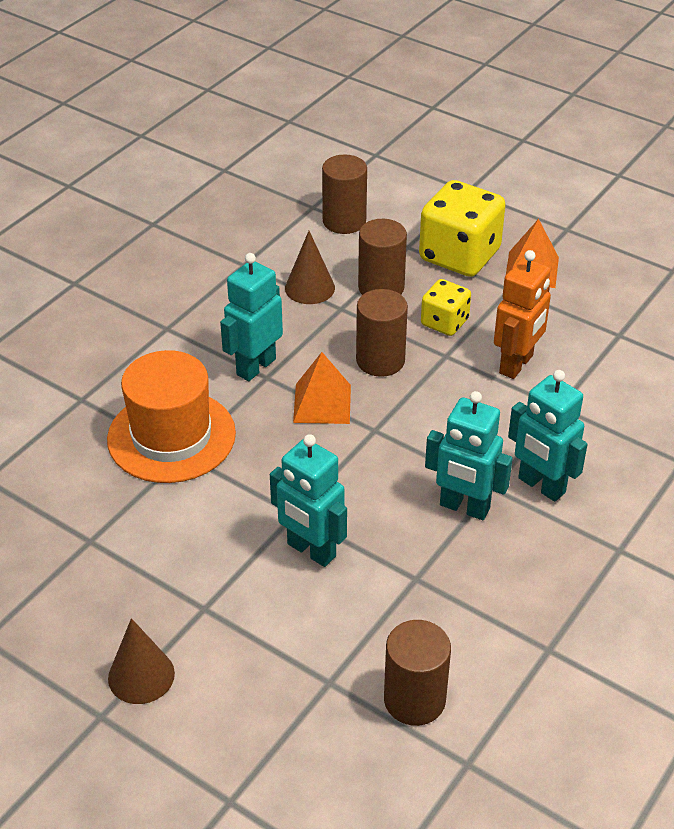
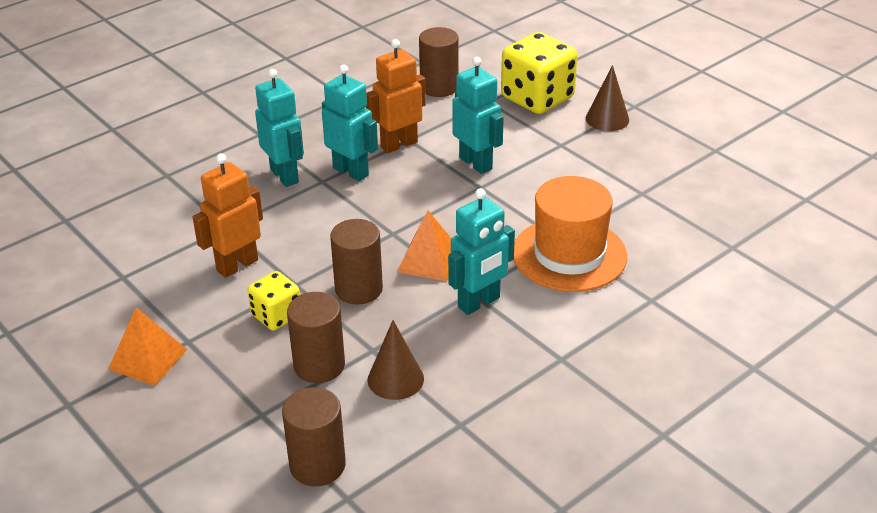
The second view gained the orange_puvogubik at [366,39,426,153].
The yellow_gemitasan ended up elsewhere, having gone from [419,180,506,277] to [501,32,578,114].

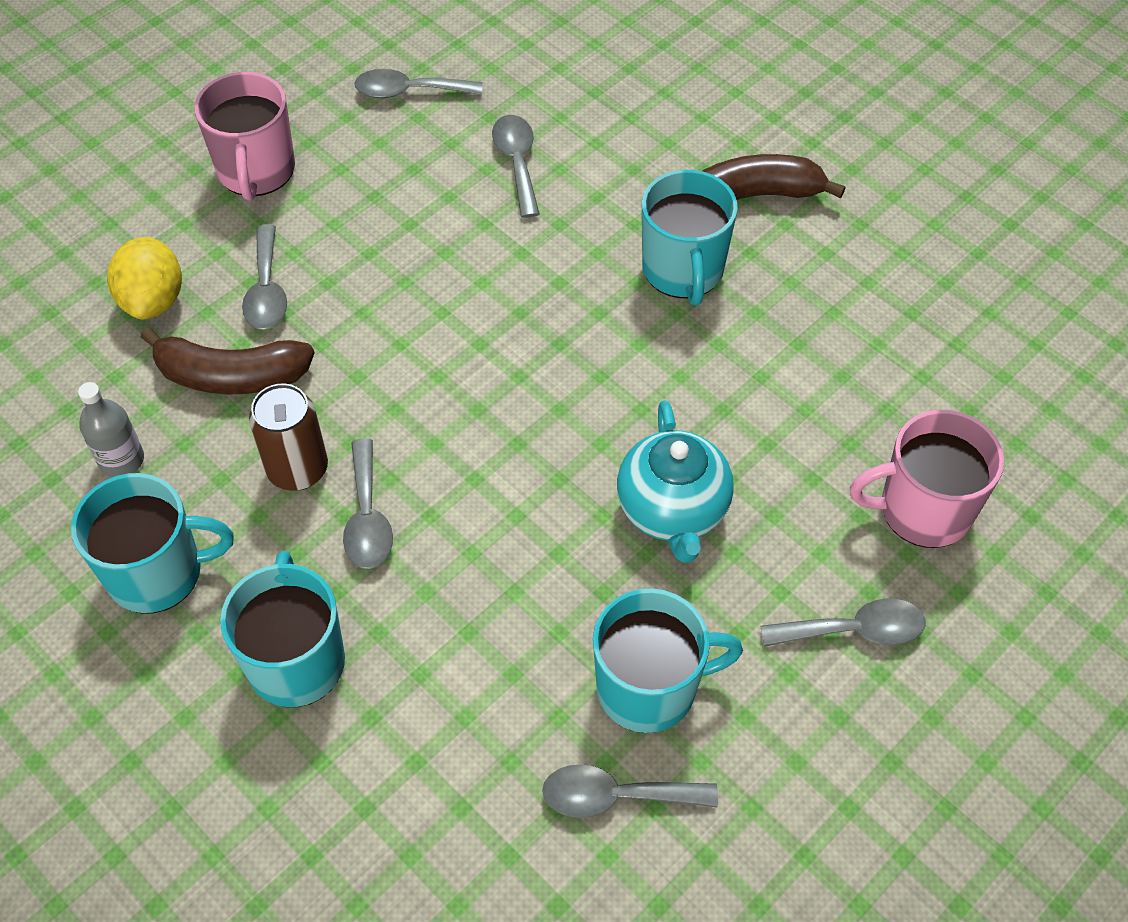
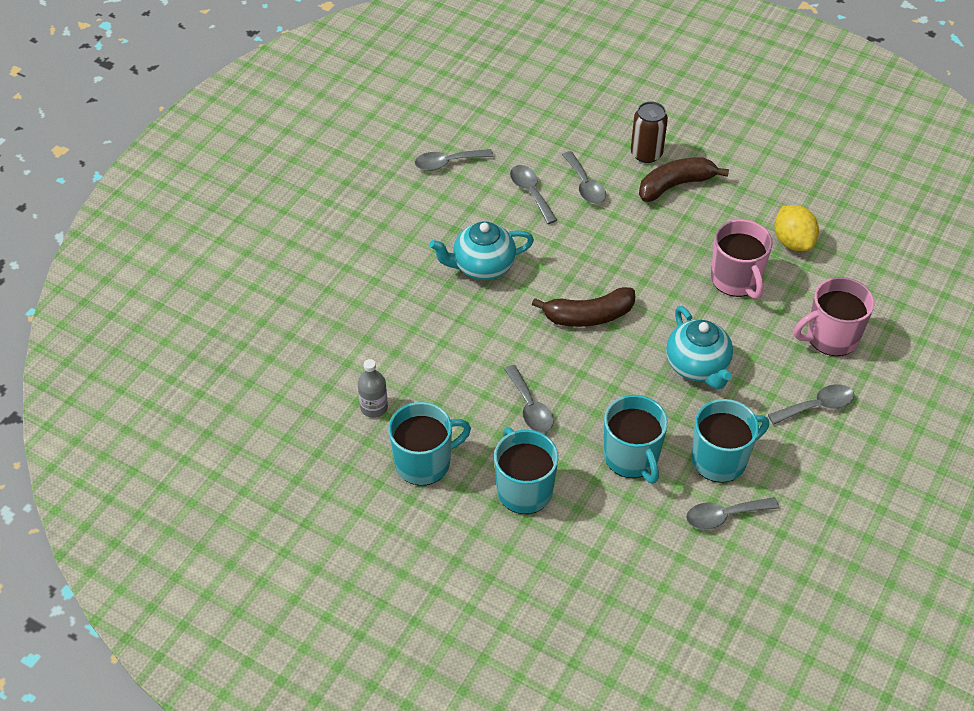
The second view gained the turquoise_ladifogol at [429,221,534,280].
The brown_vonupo ended up elsewhere, having gone from [141,327,314,394] to [532,287,635,327].
The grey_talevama ended up elsewhere, having gone from [242,224,287,329] to [562,151,606,204].
The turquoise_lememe ended up elsewhere, having gone from [642,170,738,305] to [603,395,668,484].
The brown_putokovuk ended up elsewhere, having gone from [249,384,328,491] to [631,101,668,163].
The pink_lememe ended up elsewhere, having gone from [194,72,295,201] to [711,219,773,299].
The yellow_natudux ended up elsewhere, having gone from [107,237,182,319] to [774,205,819,251].

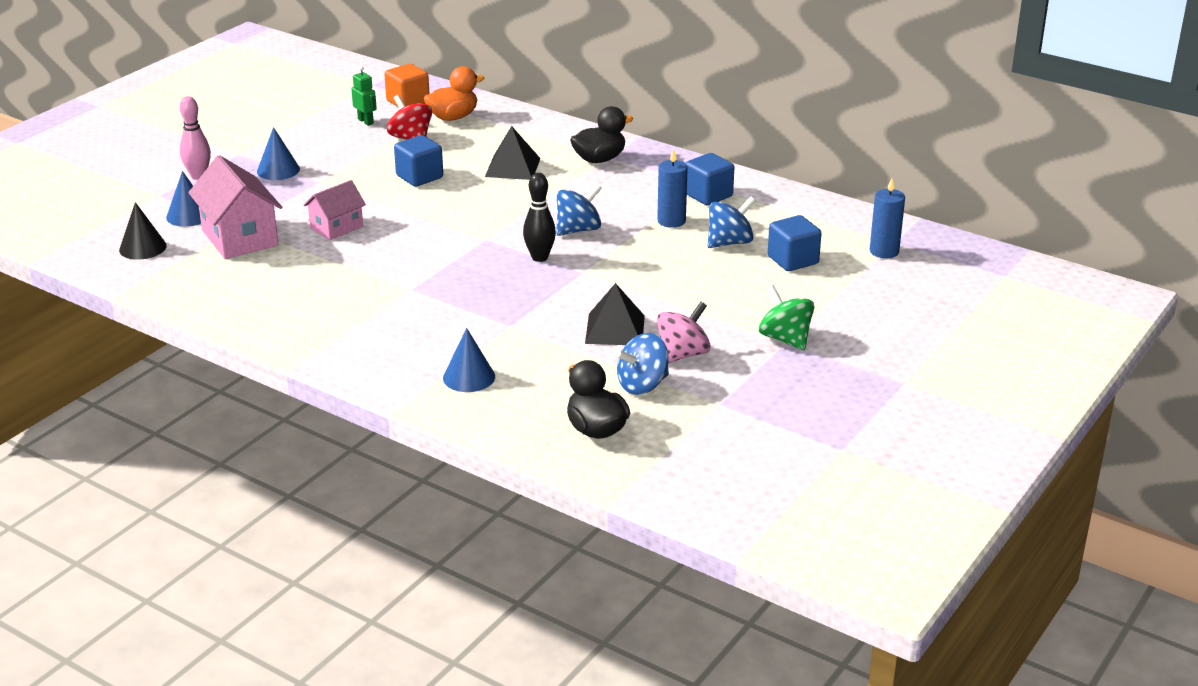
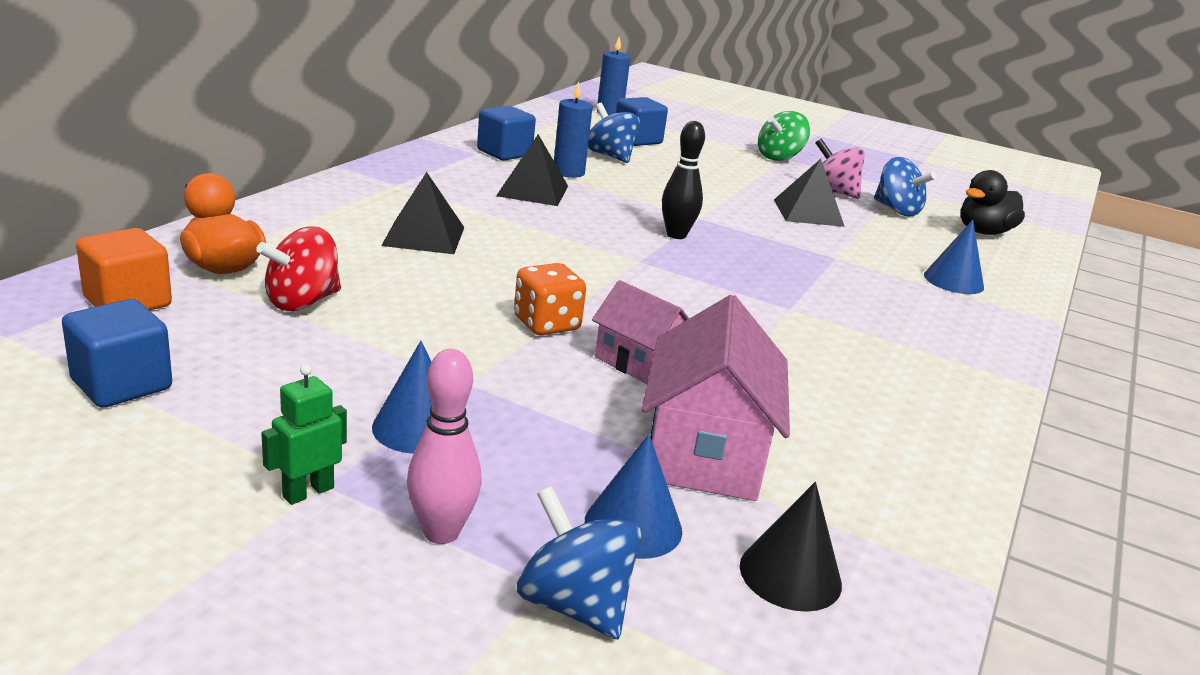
The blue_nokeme ended up elsewhere, having gone from [394,135,443,186] to [62,299,172,408].
The green_puvogubik ended up elsewhere, having gone from [351,66,377,126] to [261,364,347,505].
The second view gained the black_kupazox at [496,134,568,206].
The second view gained the orange_gemitasan at [514,263,586,335].
The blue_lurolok ended up elsewhere, having gone from [556,184,602,236] to [517,486,641,639].
The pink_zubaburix at [188,155,282,259] ended up facing another way, 45 degrees counterclockwise from before.
The second view lost the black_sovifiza at [570,106,633,163].

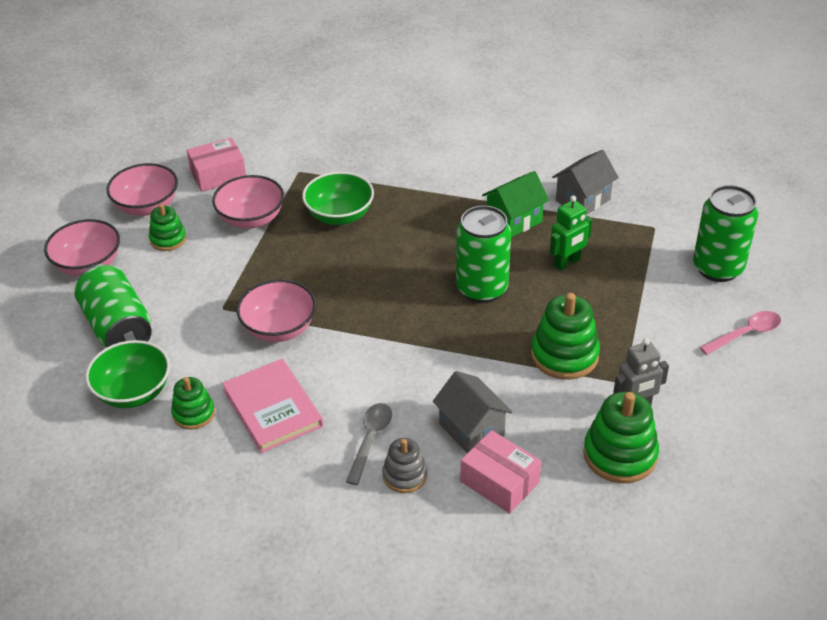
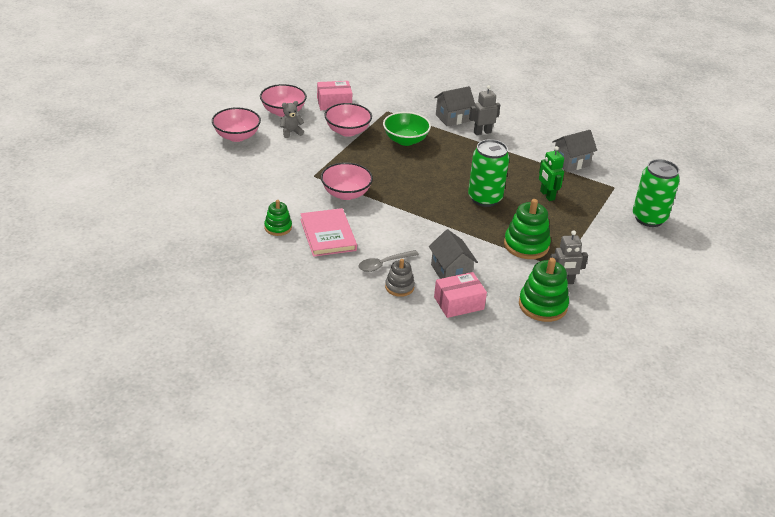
Where the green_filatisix stood at [149,204,187,251], the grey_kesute came to stand at [280,101,304,138].
The grey_talevama at [346,403,392,485] ended up facing another way, 150 degrees counterclockwise from before.
The second view gained the grey_zubaburix at [434,86,475,126].
The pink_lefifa at [461,430,541,513] ended up facing another way, 75 degrees counterclockwise from before.
The second view gained the grey_puvogubik at [469,85,500,135].
The green_puvogubik at [550,195,593,271] ended up facing another way, 90 degrees clockwise from before.
The second view lost the green_putokovuk at [74,264,152,348].
The second view lost the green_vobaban at [85,340,170,408].
The second view lost the green_zubaburix at [482,171,549,237].
The second view lost the pink_talevama at [700,311,781,355].

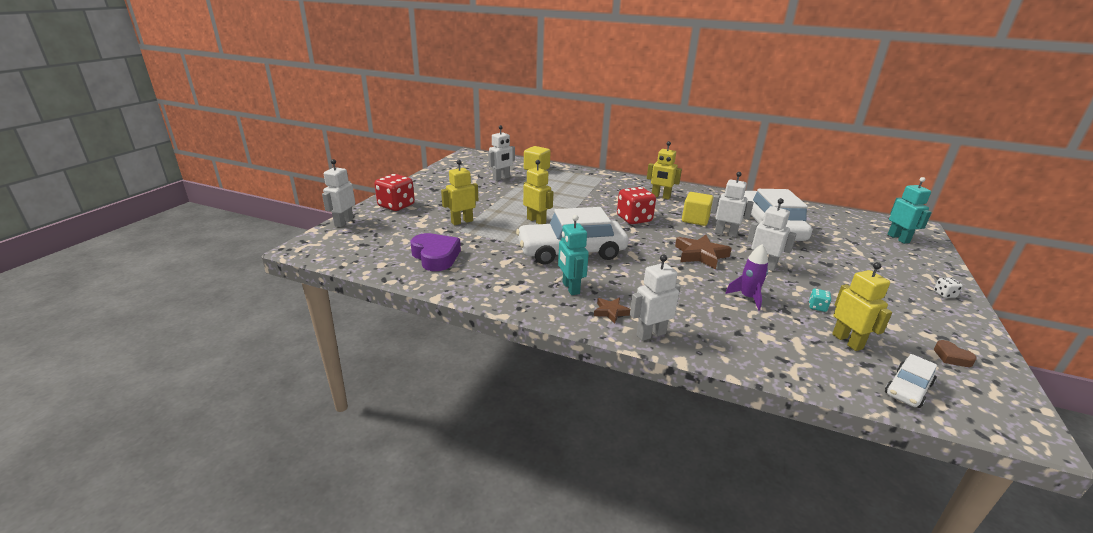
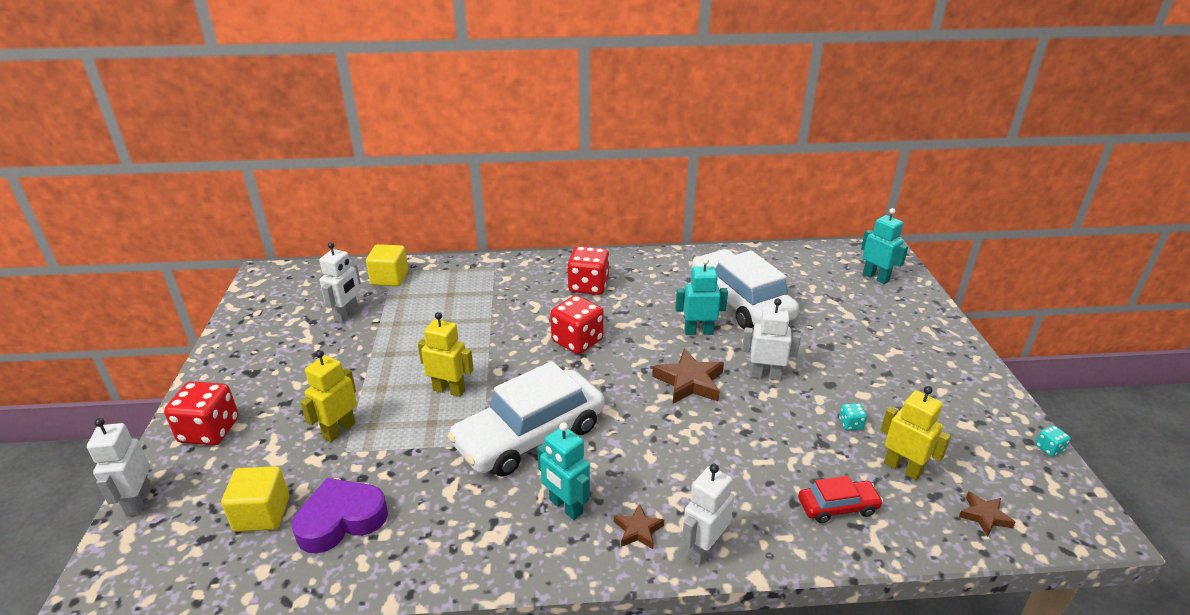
The yellow_nokeme ended up elsewhere, having gone from [682,192,713,226] to [221,466,289,532].
The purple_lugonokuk at [410,233,461,271] ended up facing another way, 60 degrees counterclockwise from before.
Where the yellow_puvogubik stood at [647,141,682,200], the red_gemitasan came to stand at [567,246,610,295].
What was the white_puvogubik at [711,172,754,237] turned into the turquoise_puvogubik at [675,258,728,335].
The second view gained the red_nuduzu at [798,476,883,523].
Where the white_nuduzu stood at [885,354,937,408], the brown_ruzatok came to stand at [959,491,1016,537].
The second view gained the turquoise_gemitasan at [1035,426,1071,457].
The second view lost the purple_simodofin at [725,244,768,311].
The second view lost the white_gemitasan at [934,278,963,298].
The second view lost the brown_lugonokuk at [934,340,977,367].

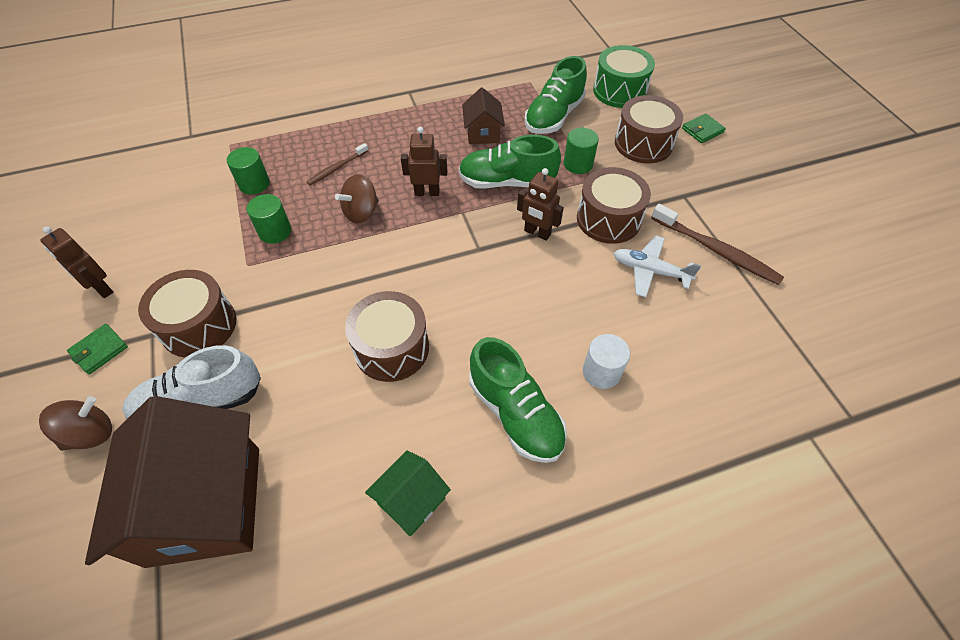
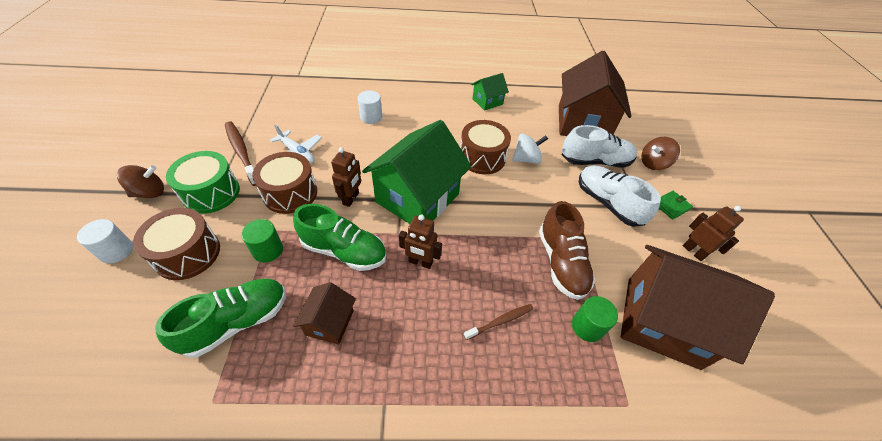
Where the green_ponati stood at [682,114,726,143], the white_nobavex came to stand at [77,219,133,264].
The brown_lurolok ended up elsewhere, having gone from [335,174,379,223] to [117,165,164,198].
The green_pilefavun ended up elsewhere, having gone from [593,45,655,108] to [166,151,240,214].
The brown_puvogubik at [517,168,564,241] ended up facing another way, 60 degrees clockwise from before.
The second view gained the green_zubaburix at [362,120,472,224].
The second view gained the white_lurolok at [512,134,548,164].
Where the green_nobavex stood at [247,194,291,244], the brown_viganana came to stand at [539,201,596,300].
Where the brown_pilefavun stood at [138,270,236,358], the white_viganana came to stand at [579,165,661,227].
The second view gained the brown_zubaburix at [621,245,775,370].
The second view lost the green_viganana at [469,337,567,463].

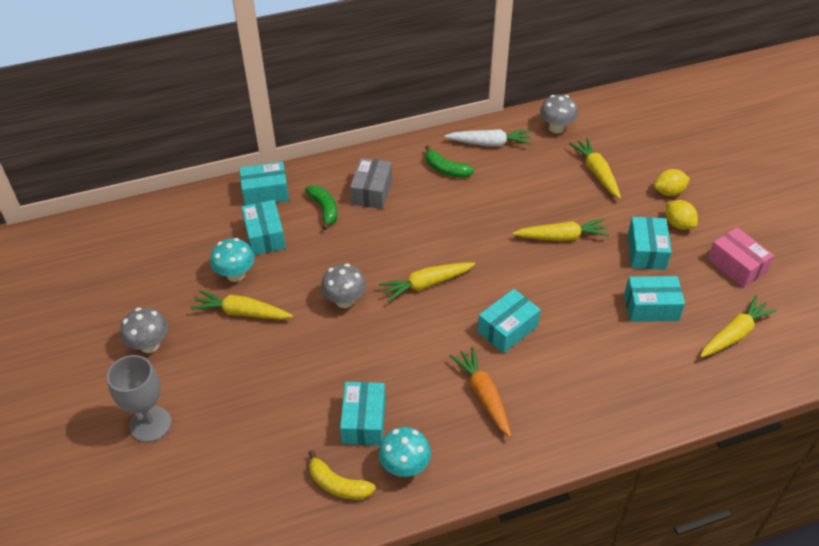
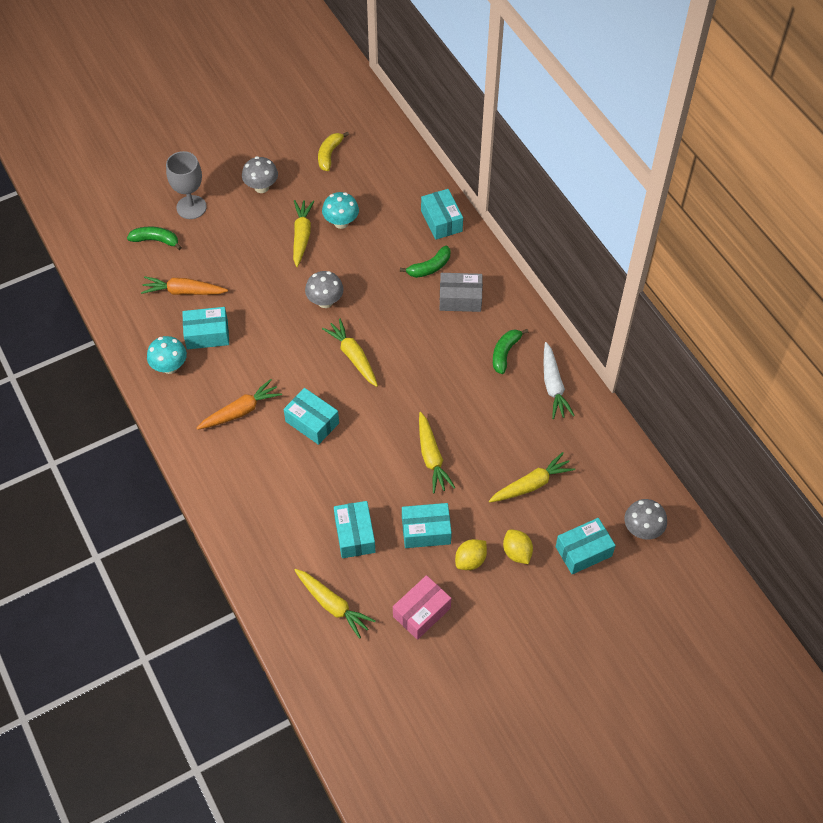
The second view gained the green_vonupo at [127,226,182,250].
The second view gained the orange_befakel at [141,276,228,295].
The yellow_vonupo ended up elsewhere, having gone from [309,450,376,500] to [318,132,349,171].
The turquoise_lefifa ended up elsewhere, having gone from [242,200,286,255] to [556,518,616,574].
The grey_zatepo ended up elsewhere, having gone from [540,95,578,133] to [624,499,667,540].

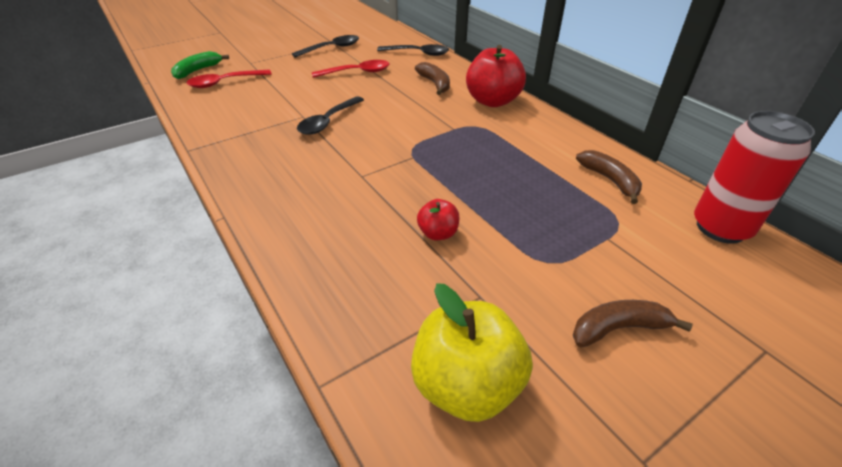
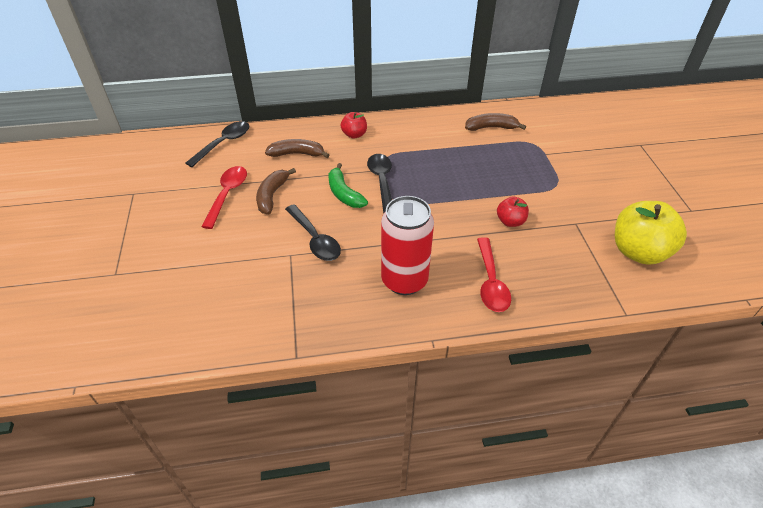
The brown_vonupo ended up elsewhere, having gone from [573,300,693,348] to [256,168,296,214].
The green_vonupo ended up elsewhere, having gone from [171,51,229,79] to [329,163,368,208].
The size of the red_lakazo at [466,45,526,107] changed by a factor of 0.51.
The black_talevama ended up elsewhere, having gone from [292,35,359,58] to [367,154,392,213].
The red_putokovuk ended up elsewhere, having gone from [694,111,815,244] to [381,196,434,295].
The red_talevama ended up elsewhere, having gone from [187,70,271,88] to [477,237,511,312].

